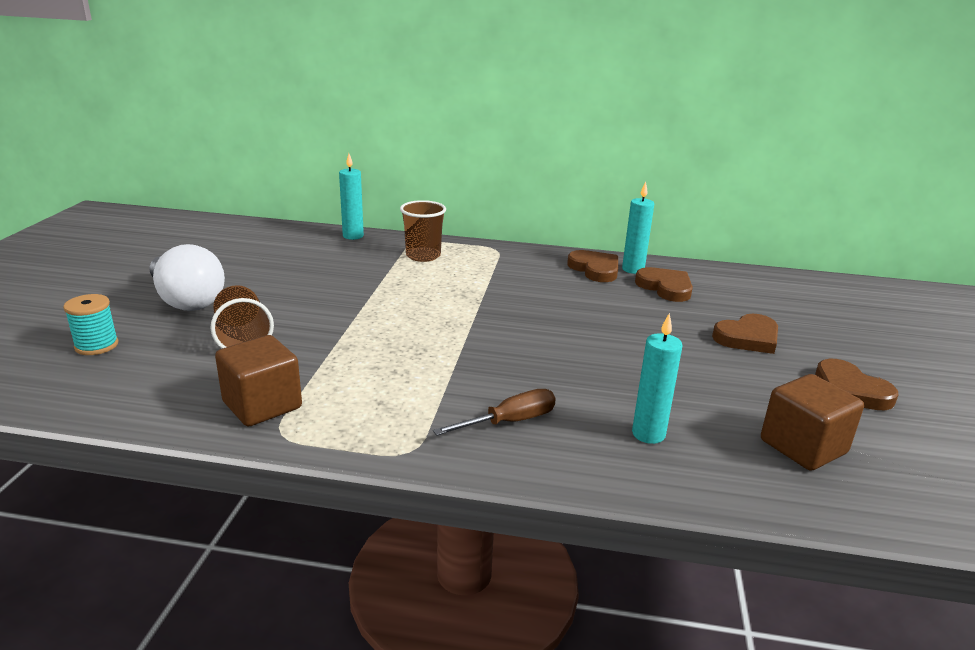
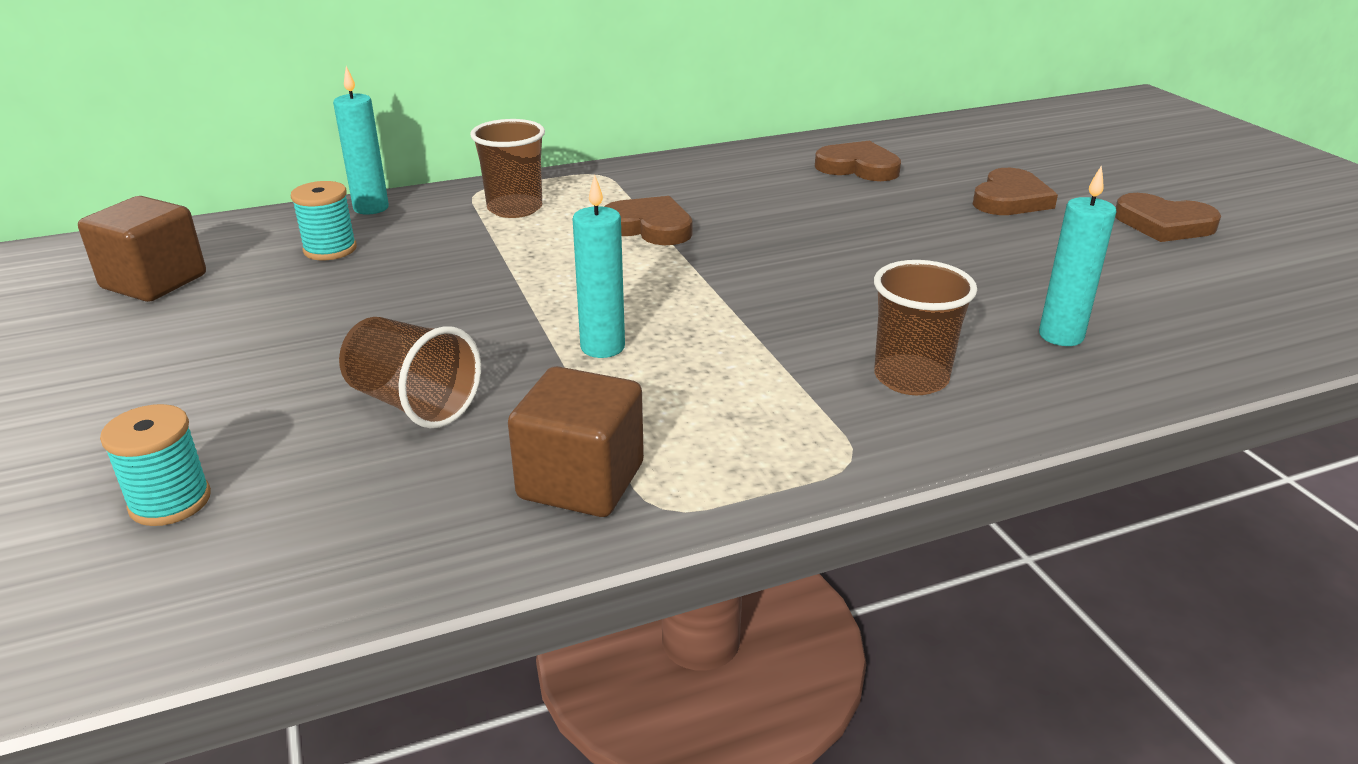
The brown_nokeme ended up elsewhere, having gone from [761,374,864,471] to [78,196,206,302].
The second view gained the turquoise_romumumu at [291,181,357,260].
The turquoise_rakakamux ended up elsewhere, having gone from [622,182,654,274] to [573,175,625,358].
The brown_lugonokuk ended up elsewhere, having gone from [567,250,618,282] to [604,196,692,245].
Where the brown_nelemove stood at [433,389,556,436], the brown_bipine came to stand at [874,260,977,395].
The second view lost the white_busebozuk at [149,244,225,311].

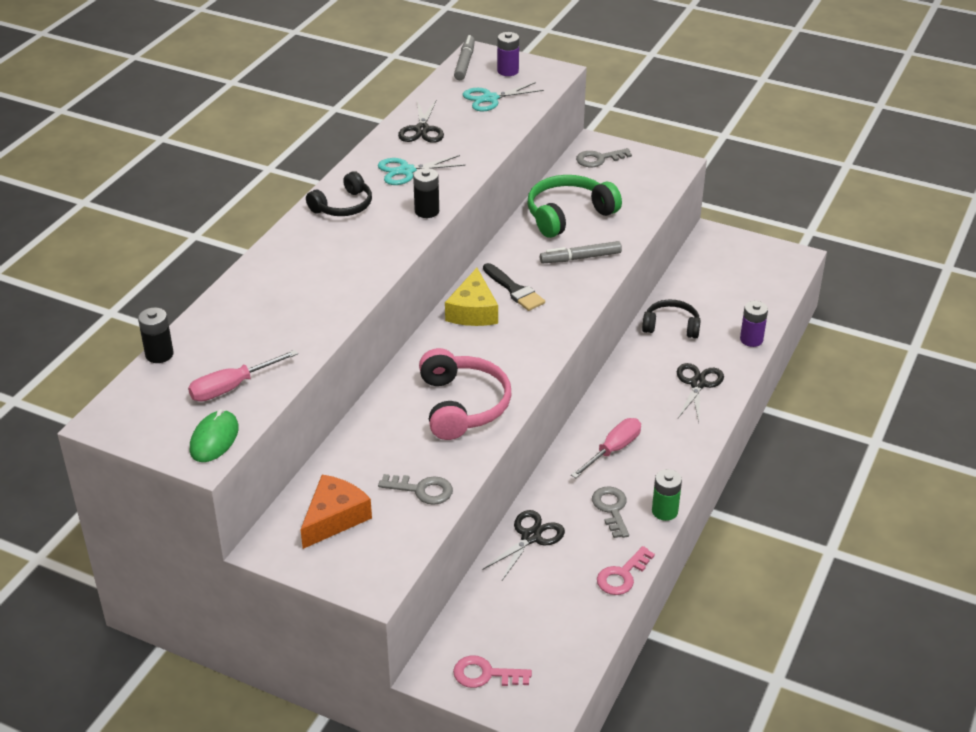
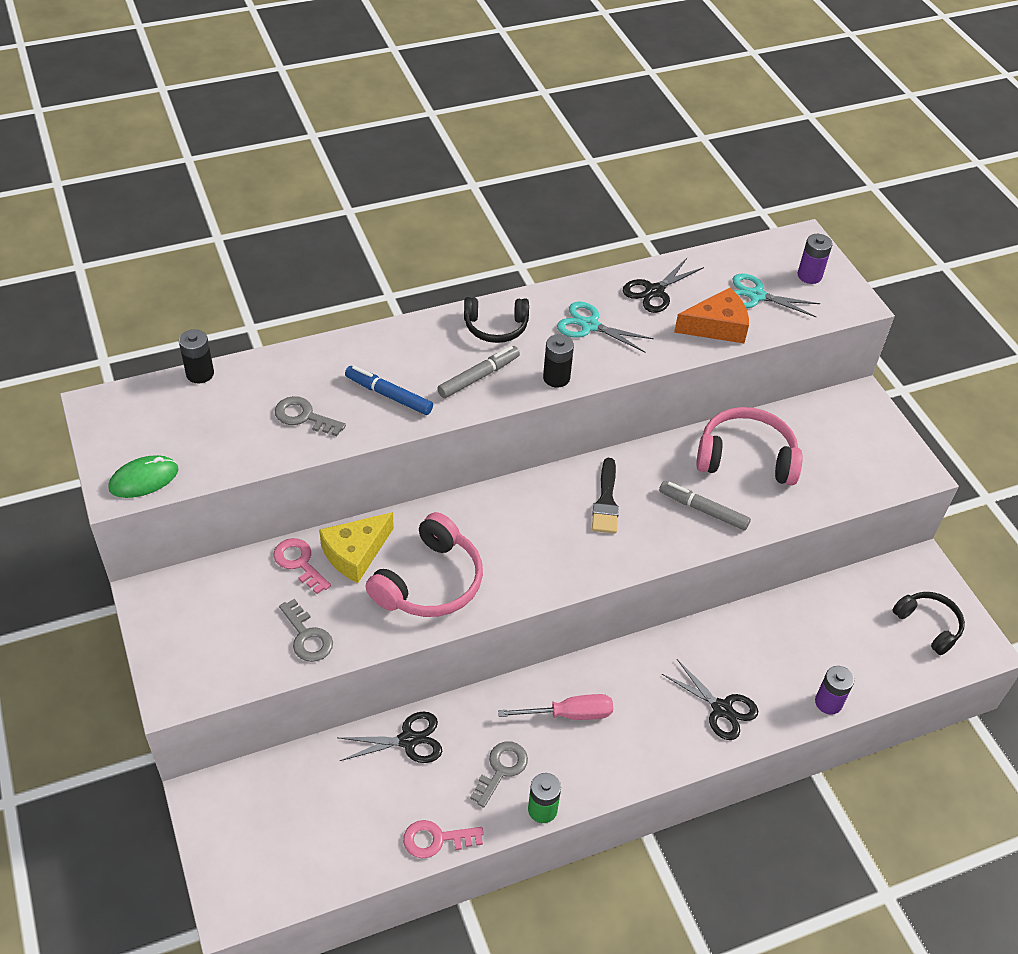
The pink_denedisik ended up elsewhere, having gone from [453,655,532,688] to [273,538,331,594].
The grey_denedisik ended up elsewhere, having gone from [576,148,632,167] to [275,396,346,436].
The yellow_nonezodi ended up elsewhere, having gone from [445,268,498,326] to [319,512,394,583].
The second view gained the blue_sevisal at [345,366,433,415].
The grey_sevisal ended up elsewhere, having gone from [454,35,475,80] to [437,346,520,398].
The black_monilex at [677,363,724,422] ended up facing another way, 75 degrees clockwise from before.
The orange_nonezodi ended up elsewhere, having gone from [300,475,372,549] to [674,288,749,343].
What was the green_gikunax at [527,175,622,238] turned into the pink_gikunax at [696,407,803,485].
The black_gikunax ended up elsewhere, having gone from [642,300,701,339] to [893,592,965,655].
The second view lost the pink_nelemove at [188,350,298,402].

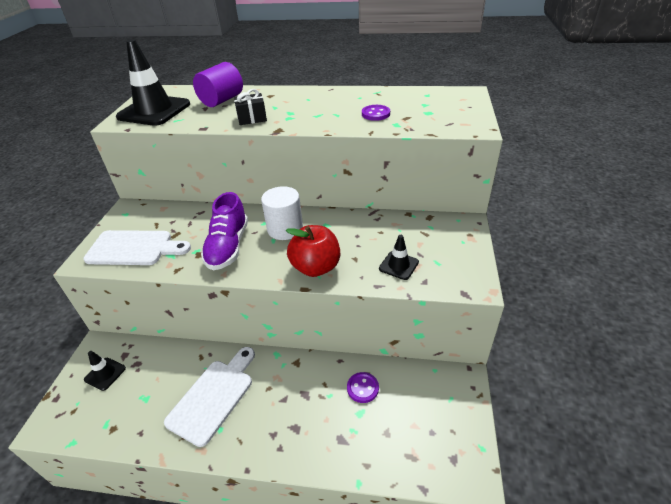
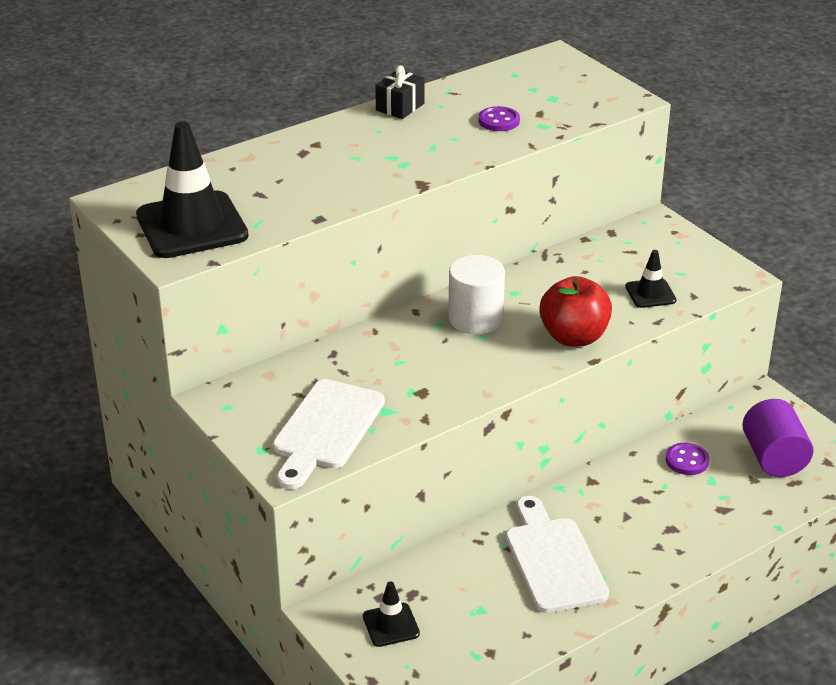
The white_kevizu at [83,230,191,265] ended up facing another way, 150 degrees clockwise from before.
The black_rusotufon ended up elsewhere, having gone from [234,89,267,125] to [375,65,425,119].
The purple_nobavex ended up elsewhere, having gone from [193,62,243,107] to [742,399,814,477].
The second view lost the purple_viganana at [201,192,248,271].

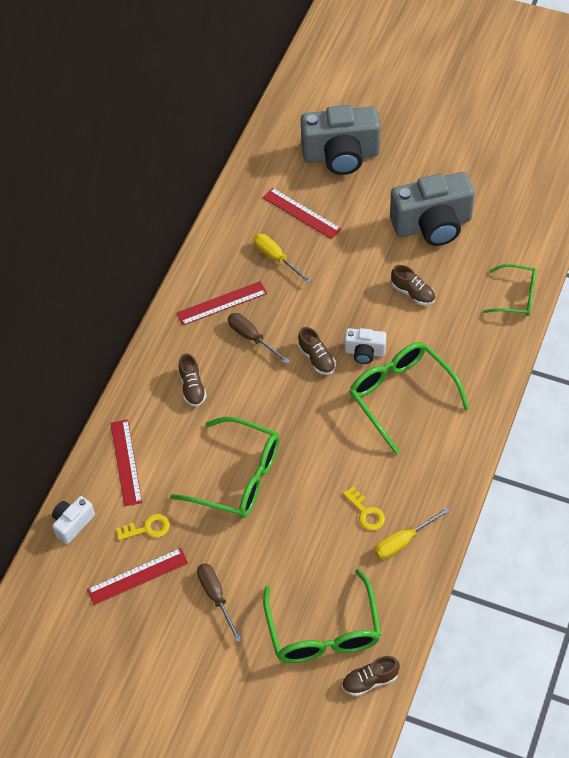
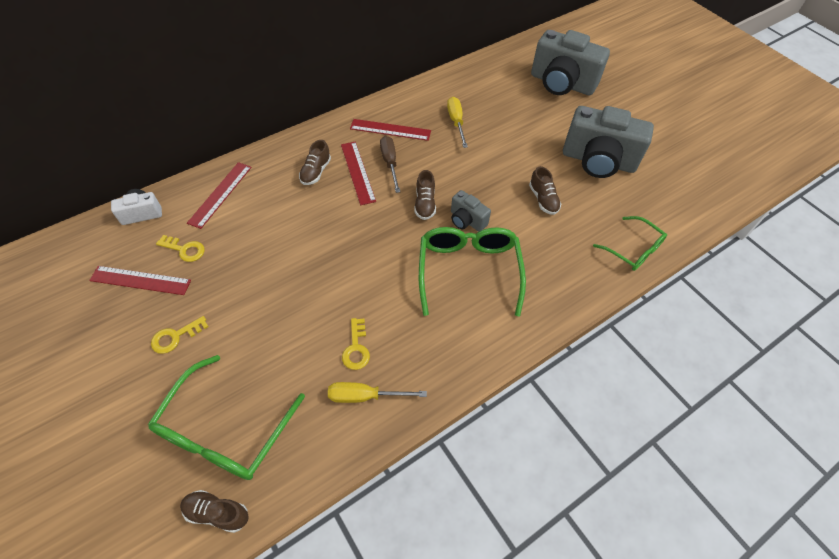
Where the brown_nelemove stood at [197,563,242,642], the yellow_denedisik came to stand at [151,316,209,354].
The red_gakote ended up elsewhere, having gone from [262,188,341,239] to [341,142,376,205].
What was the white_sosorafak at [344,328,386,364] turned into the grey_sosorafak at [451,190,491,232].
The second view lost the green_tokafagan at [170,417,279,518].

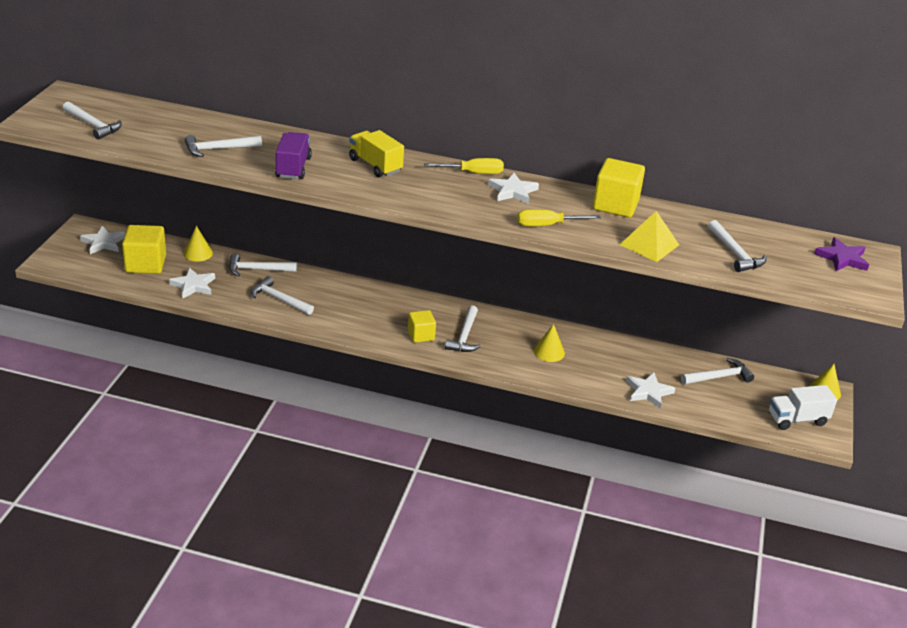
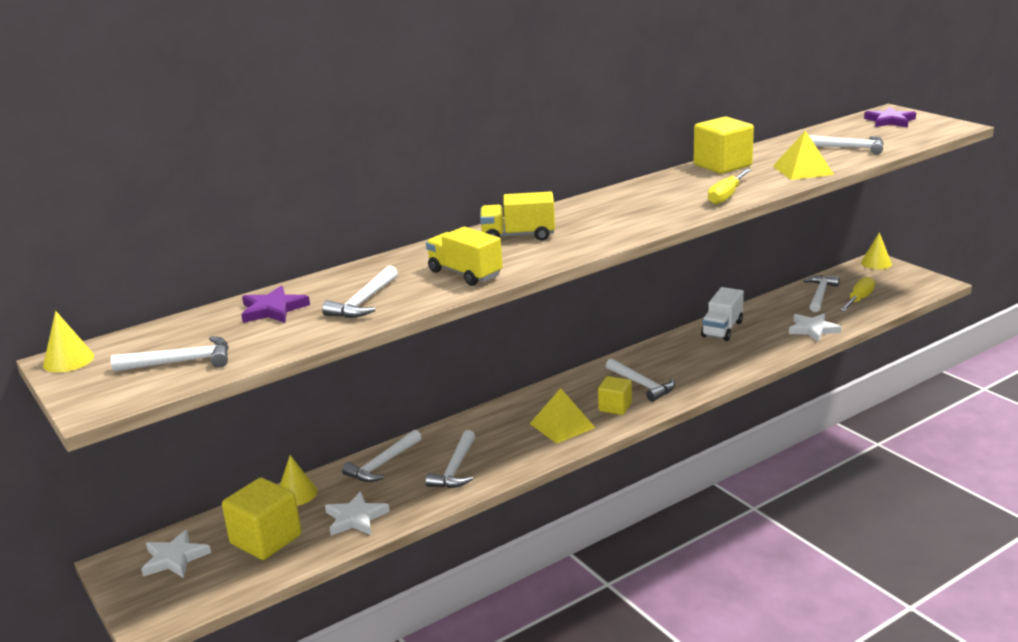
The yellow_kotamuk ended up elsewhere, having gone from [534,324,565,362] to [43,311,94,373].
The second view gained the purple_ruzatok at [241,286,310,323].
What was the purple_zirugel at [275,132,312,179] turned into the yellow_zirugel at [426,227,503,286].
The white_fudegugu at [251,276,314,315] ended up facing another way, 60 degrees counterclockwise from before.
The second view gained the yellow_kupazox at [530,388,595,444].
The white_zirugel ended up elsewhere, having gone from [769,385,837,430] to [701,287,744,341].
The yellow_nelemove ended up elsewhere, having gone from [424,158,504,174] to [840,276,875,312].
The second view lost the white_ruzatok at [488,173,539,204].

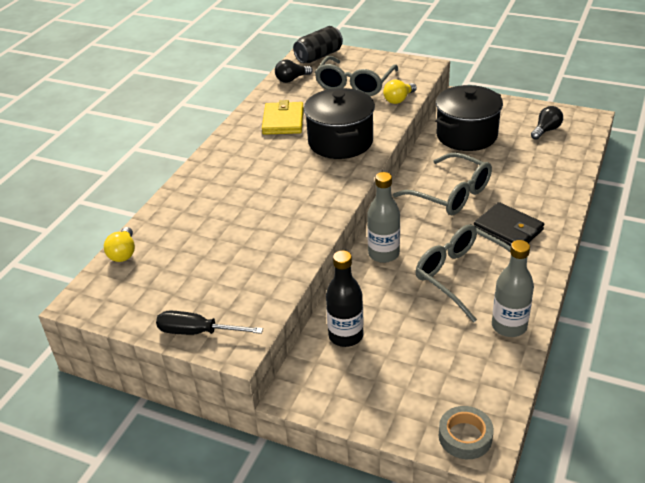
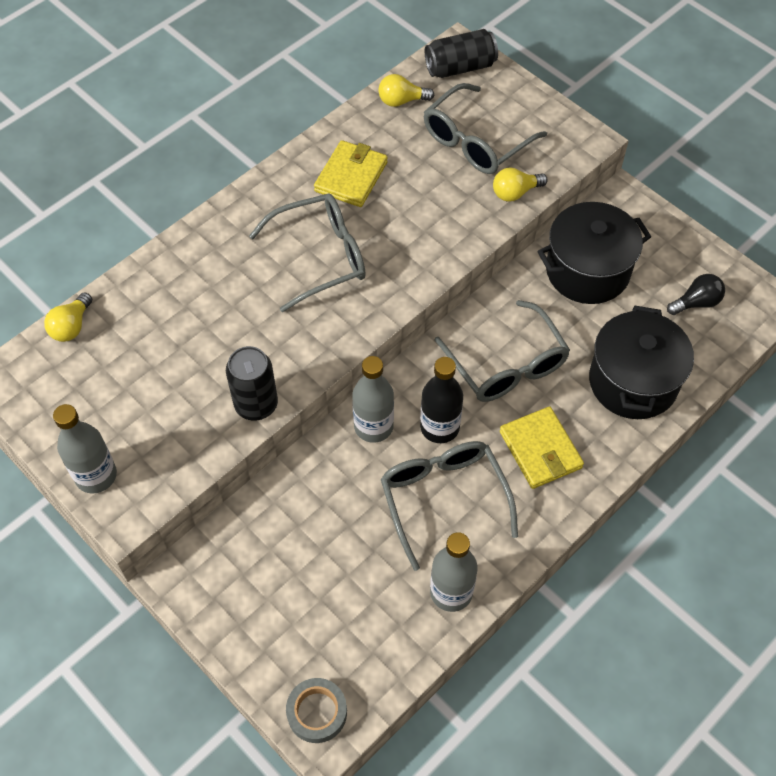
Where the black_nelemove stood at [156,311,263,335], the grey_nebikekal came to stand at [53,404,117,494].
The second view gained the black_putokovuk at [226,346,278,421].
The second view gained the grey_tokafagan at [249,194,366,312].
What was the black_busebozuk at [275,59,313,83] turned into the yellow_busebozuk at [378,74,434,107].
The black_nebikekal ended up elsewhere, having gone from [326,250,364,347] to [420,357,463,443].
What was the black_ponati at [474,202,544,247] turned into the yellow_ponati at [500,406,584,489].
The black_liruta ended up elsewhere, having gone from [304,88,375,159] to [589,306,694,419].

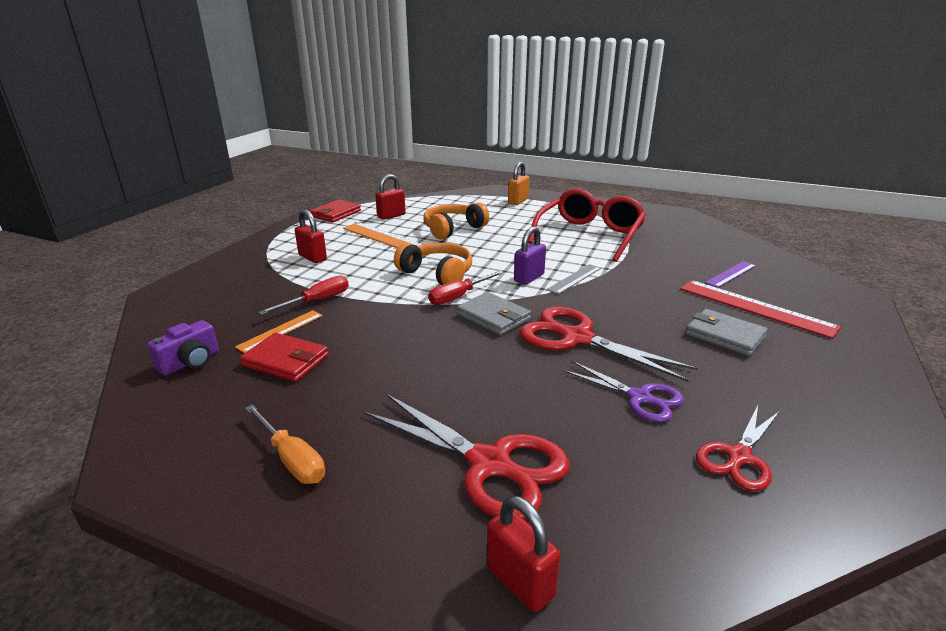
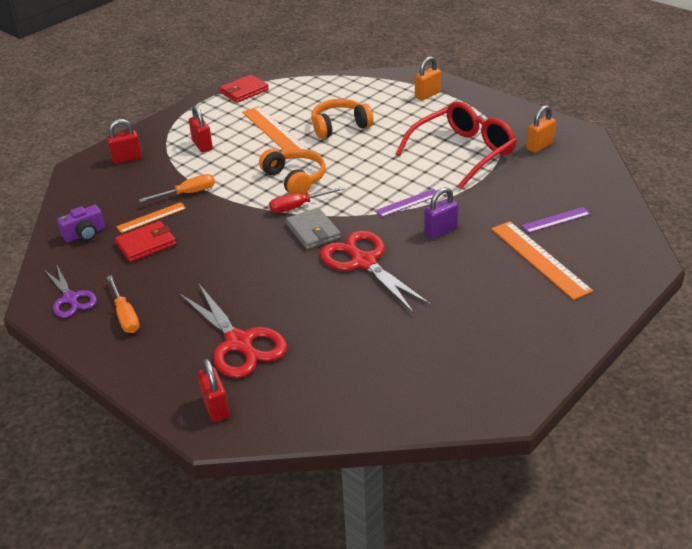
The purple_monilex ended up elsewhere, having gone from [563,361,684,422] to [44,266,97,318].
The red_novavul ended up elsewhere, having gone from [375,174,406,220] to [107,119,142,164].
The red_ponati at [240,333,329,382] ended up facing another way, 75 degrees counterclockwise from before.
What was the red_nelemove at [258,275,349,315] turned into the orange_nelemove at [139,174,215,202].
What was the grey_gakote at [547,264,601,294] turned into the purple_gakote at [375,189,436,217].
The purple_novavul ended up elsewhere, having gone from [514,227,546,285] to [424,187,459,238].
What was the red_gakote at [680,280,841,339] turned into the orange_gakote at [491,221,593,300].
The second view gained the orange_novavul at [526,105,556,153].
The second view lost the grey_ponati at [686,309,768,356].
The second view lost the red_monilex at [696,406,779,491].

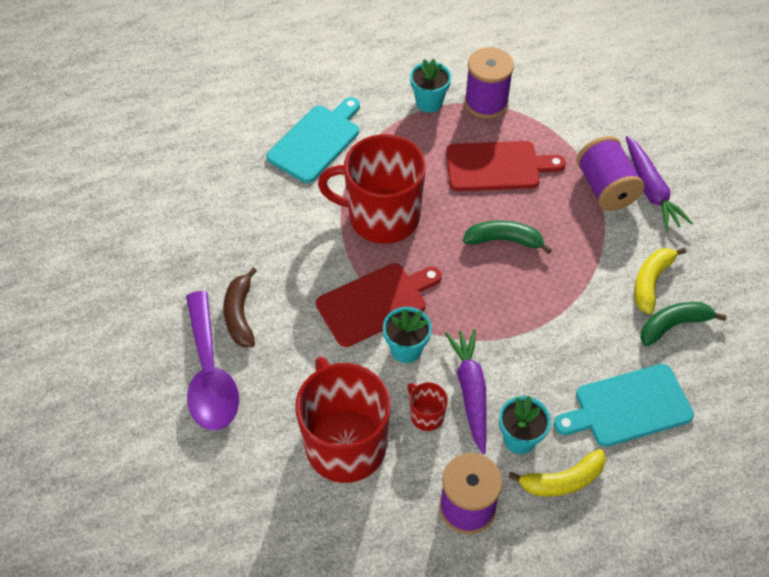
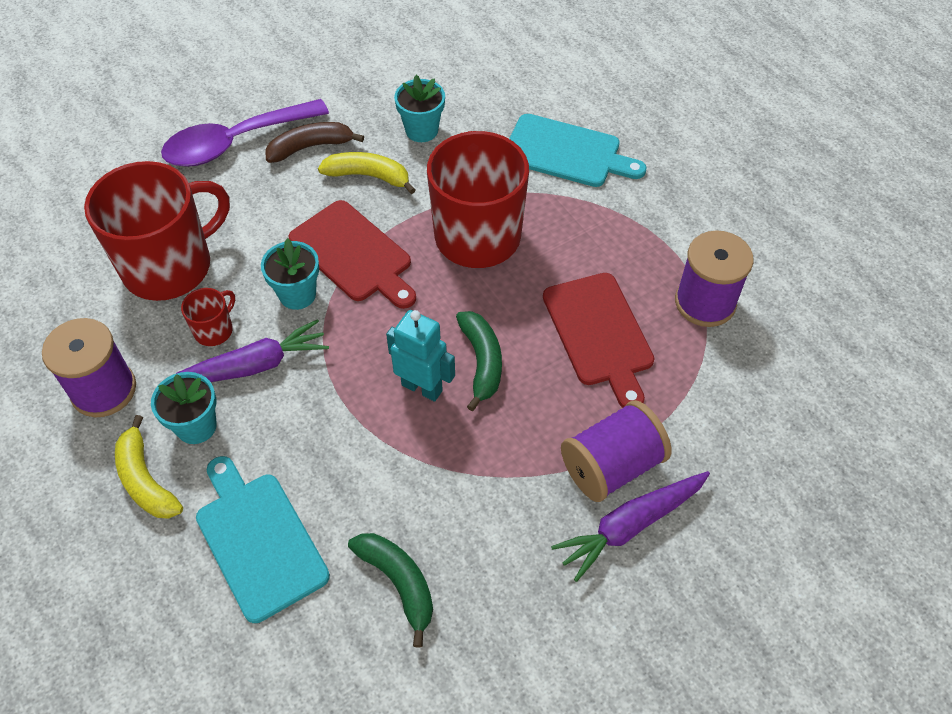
The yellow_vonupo ended up elsewhere, having gone from [634,247,686,314] to [318,152,416,194].
The second view gained the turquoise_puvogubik at [386,310,455,402].
The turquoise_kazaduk ended up elsewhere, having gone from [410,59,451,113] to [394,75,445,142].

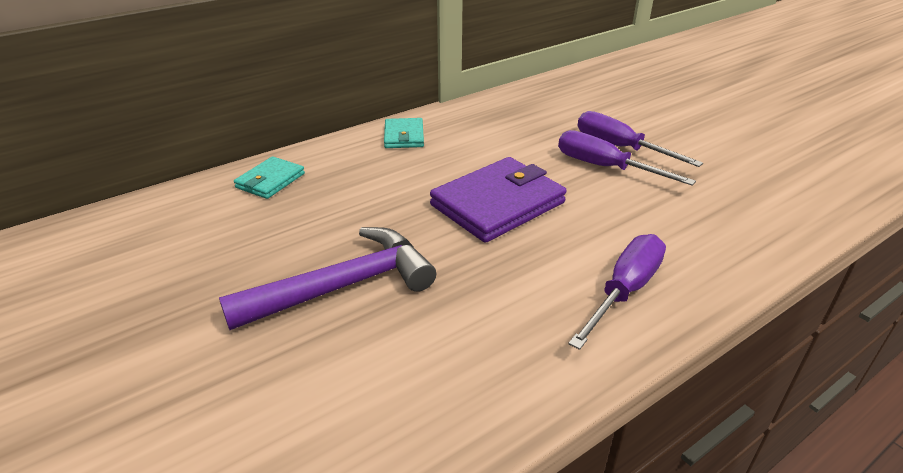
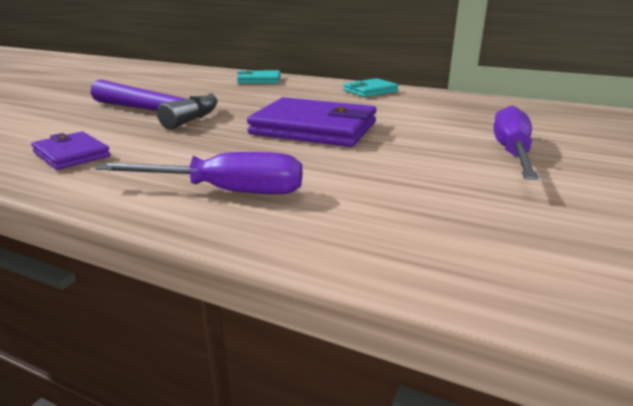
The second view gained the purple_ponati at [31,132,111,170].
The second view lost the purple_nelemove at [558,130,696,186].

